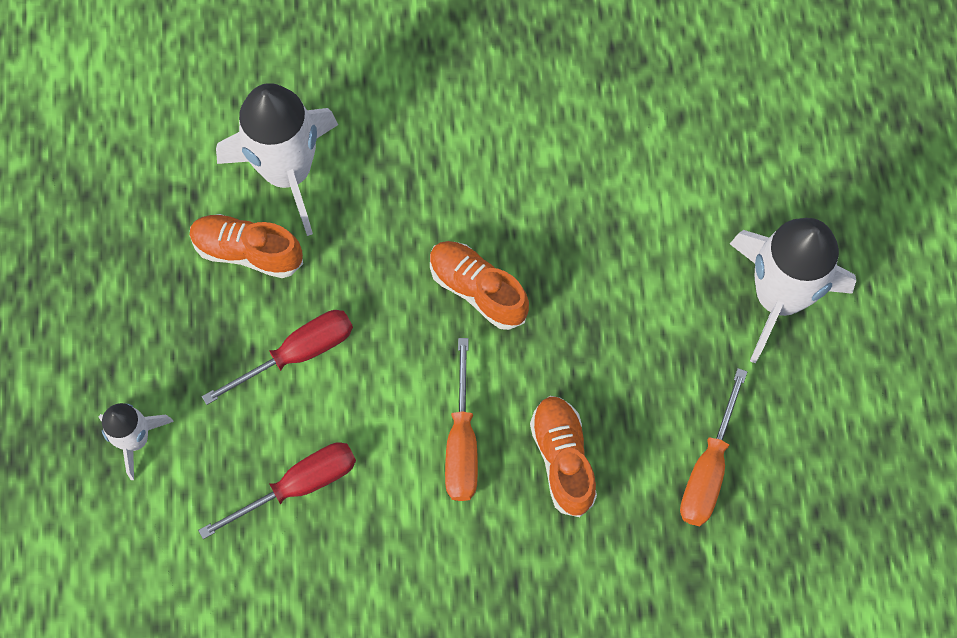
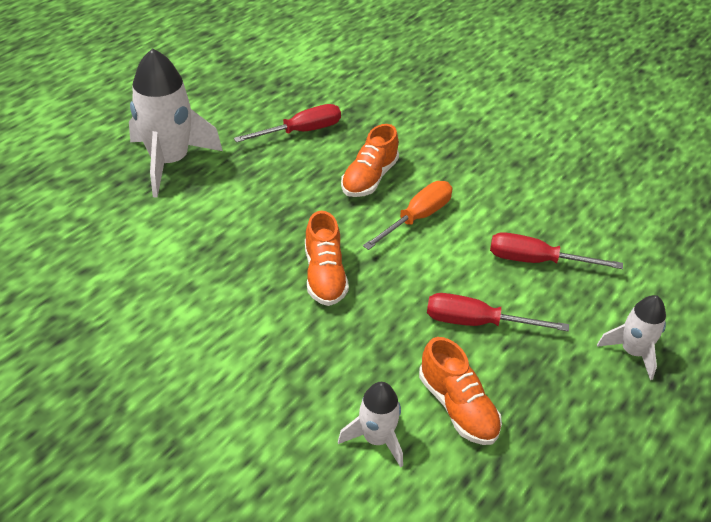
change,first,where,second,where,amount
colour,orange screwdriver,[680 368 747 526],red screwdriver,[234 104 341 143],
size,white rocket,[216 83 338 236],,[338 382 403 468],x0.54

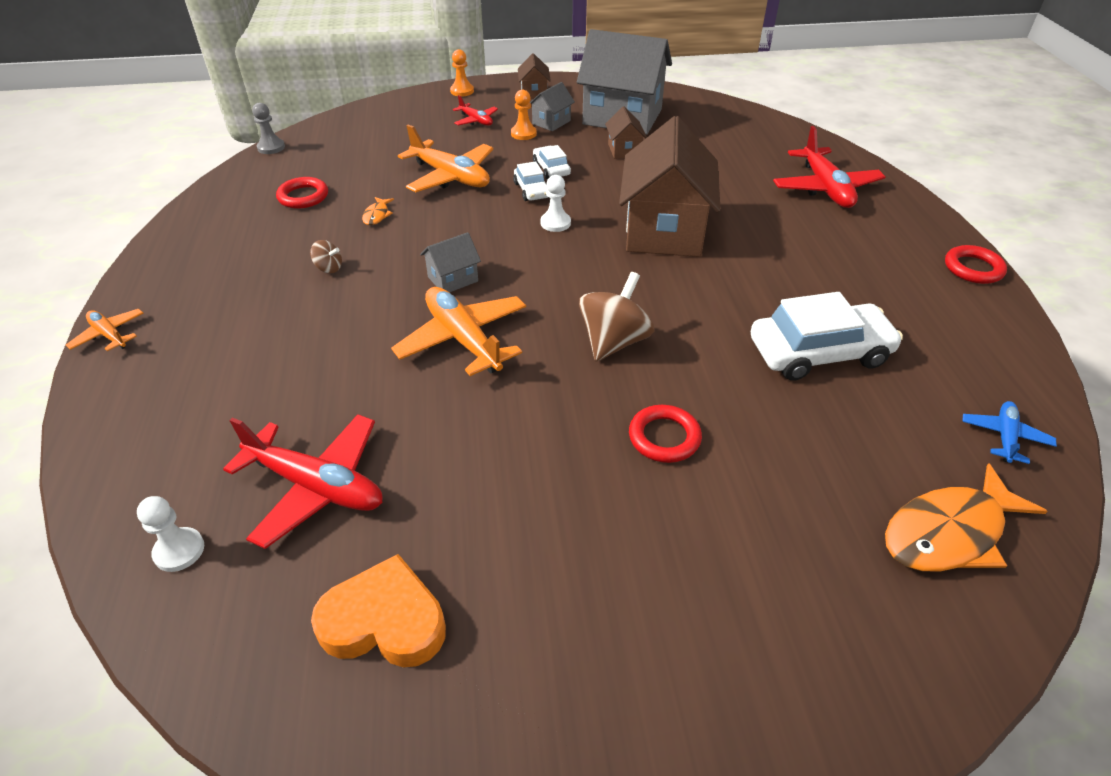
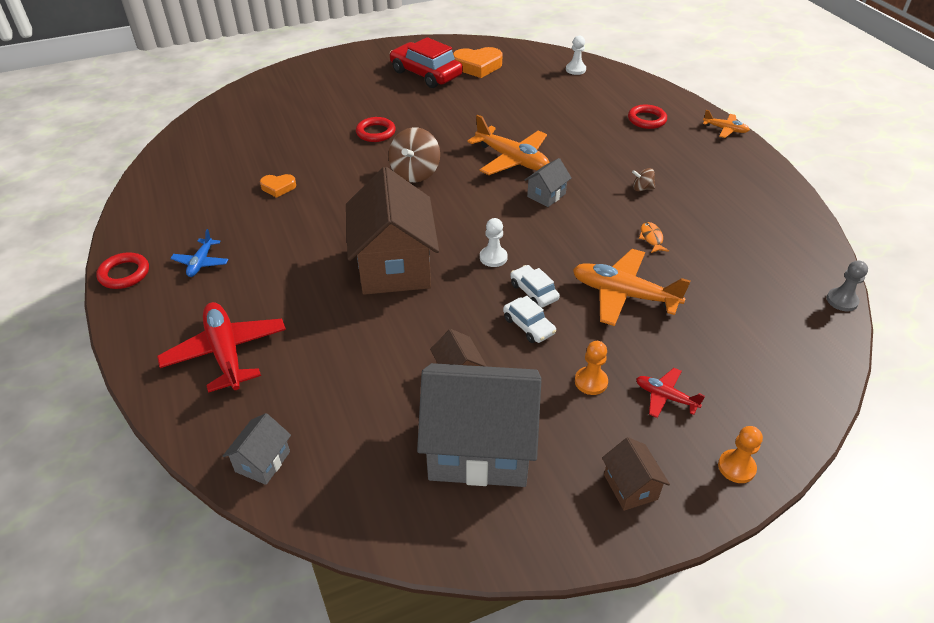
change,first,where,second,where,amount
relocated,blue plane,[962 401 1057 464],,[170 229 229 277],
relocated,grey house,[530 82 575 131],,[223 413 291 485],
exchanged,white car,[751 292 903 381],orange heart,[260 174 296 198],
appeared,,,red car,[390 37 463 88],
relocated,red ring,[276 177 328 209],,[628 105 667 129],
missing,red plane,[223 414 383 549],,,
missing,orange fish,[885 463 1048 571],,,

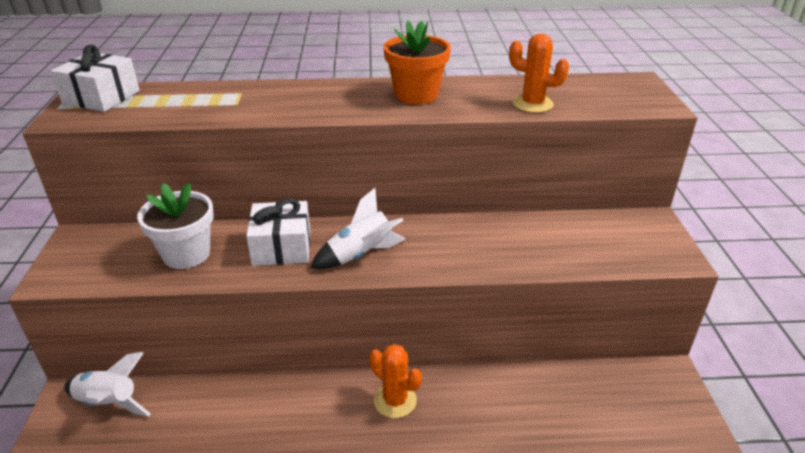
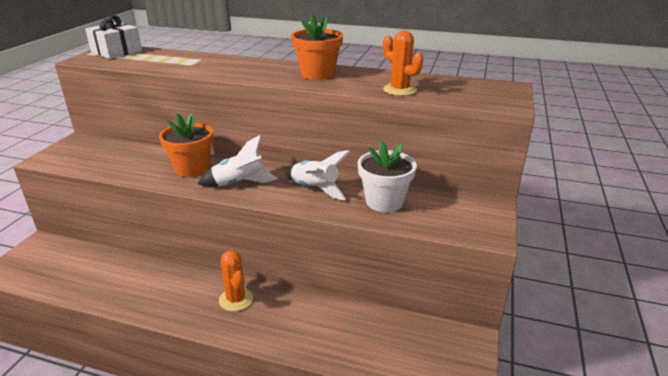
change,first,where,second,where,amount
exchanged,white gift,[246 199 310 266],orange flower pot,[159 113 213 177],
relocated,white rocket,[64 352 151 416],,[285 150 351 201],
relocated,white flower pot,[137 183 214 269],,[358 140 417 212],

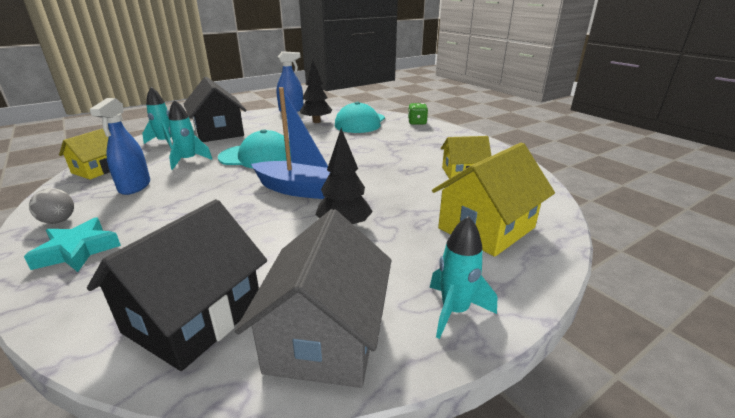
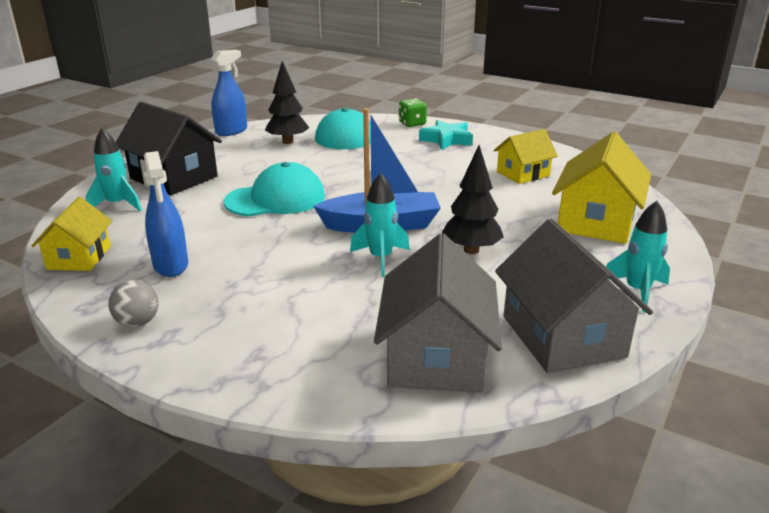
change,first,where,second,where,amount
relocated,turquoise rocket,[169 100 213 170],,[350 173 410 277],
colour,black house,[87 199 267 371],grey house,[374 233 502 393],
relocated,turquoise star,[24 217 121 272],,[419 120 473 150],

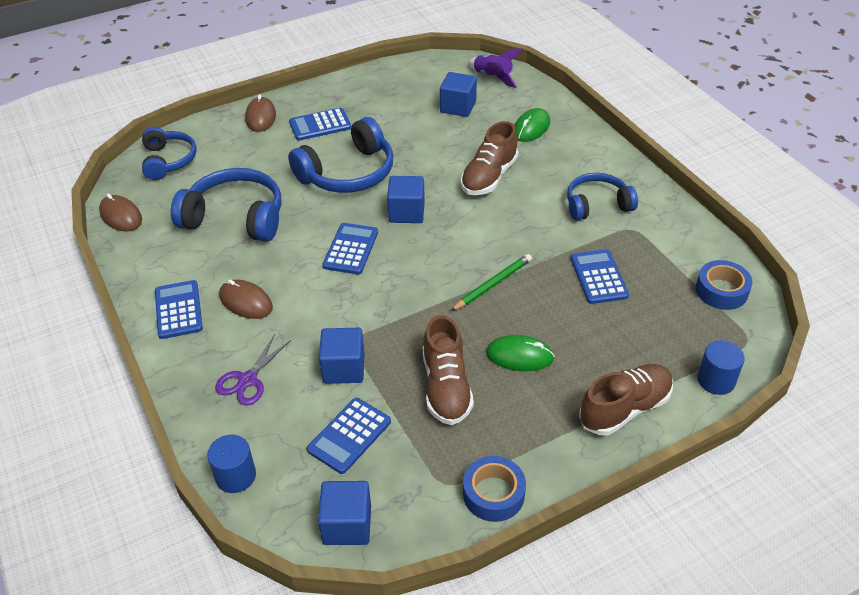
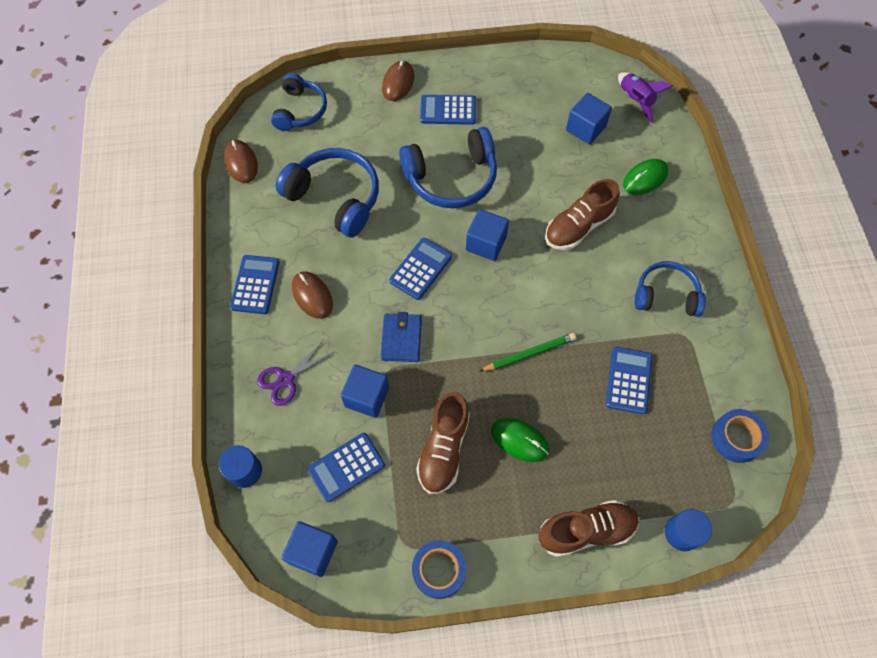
change,first,where,second,where,amount
appeared,,,blue wallet,[381 312 422 362],

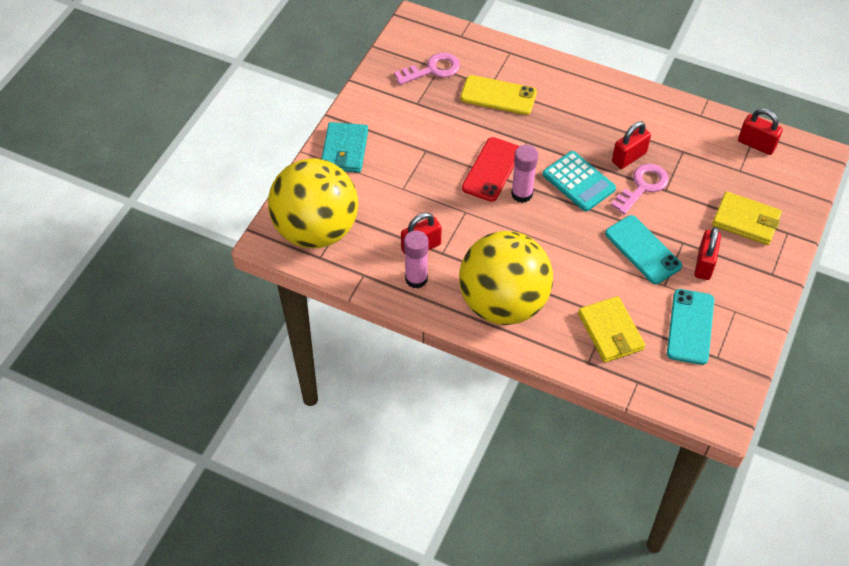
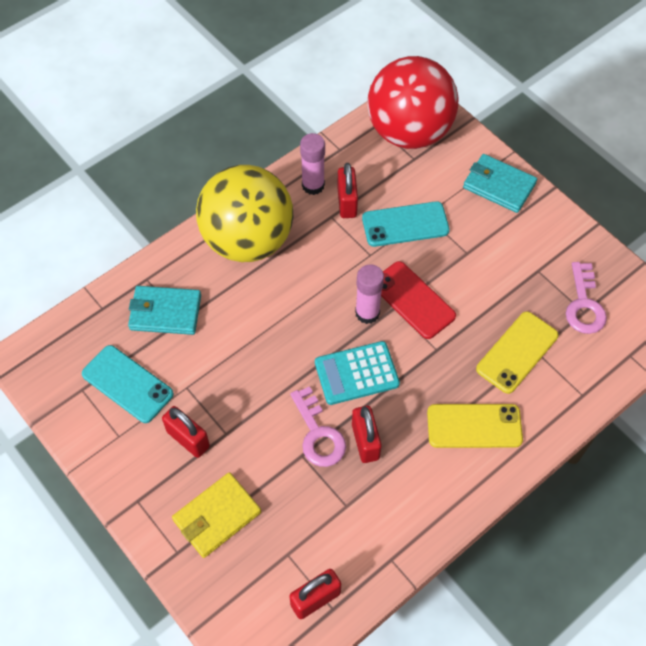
change,first,where,second,where,amount
colour,yellow wallet,[578 296 645 363],turquoise wallet,[128 286 201 335],
relocated,turquoise phone,[605 215 682 284],,[362 201 450 247],
colour,yellow ball,[268 158 358 248],red ball,[367 56 459 149],
appeared,,,yellow phone,[427 404 523 448],

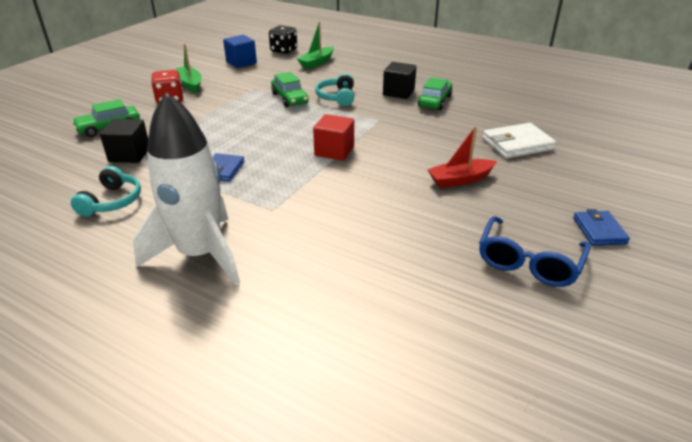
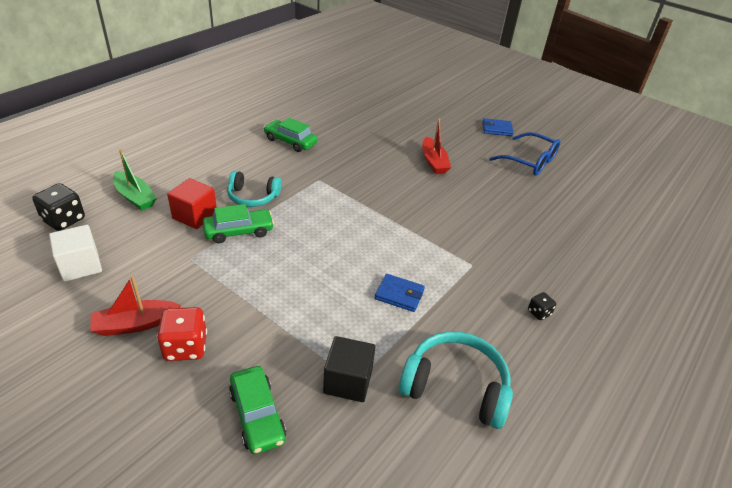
change,first,where,second,where,amount
colour,blue cube,[223 35 257 68],white cube,[49 225 102 282],
colour,green boat,[176 44 202 93],red boat,[90 275 181 336],
relocated,red cube,[313 114 354 161],,[167 178 217 229],
size,turquoise headphones,[71 166 141 217],,[398 331 513 429],x1.50
exchanged,white rocket,[133 92 240 286],black dice,[528 292 556 320],
missing,black cube,[383 62 417 99],,,
missing,white wallet,[483 123 556 158],,,

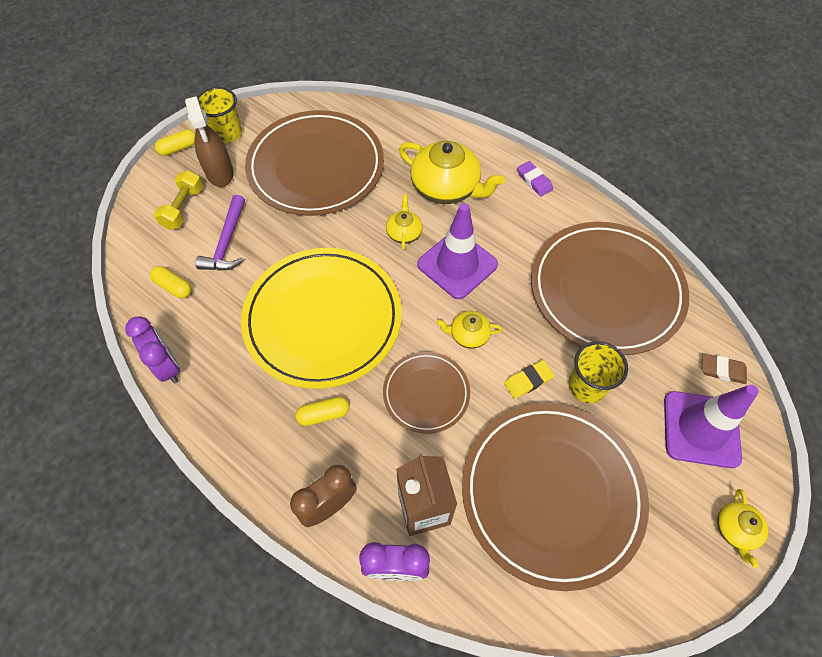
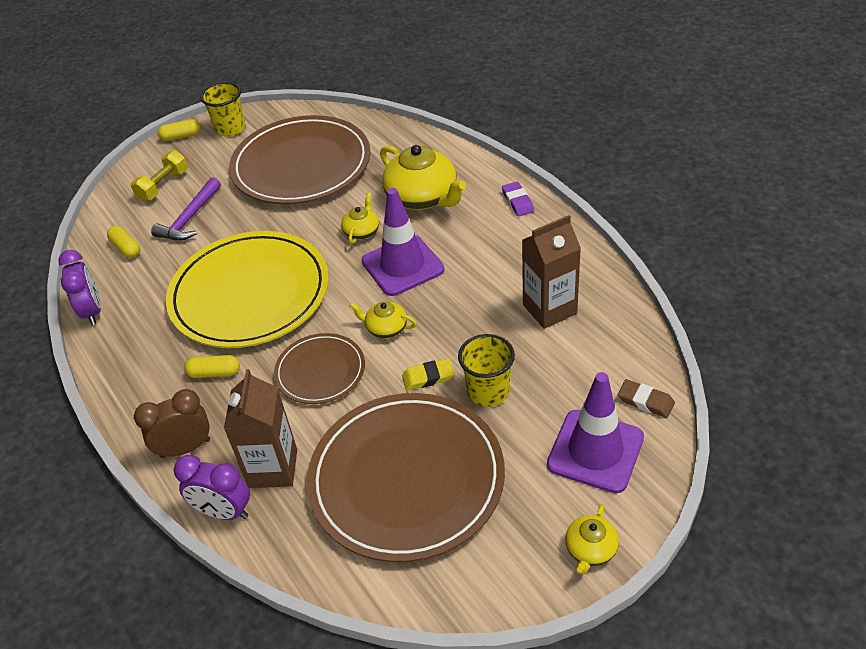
change,first,where,second,where,amount
exchanged,brown plate,[531 222 689 355],brown carton,[522 215 581 329],
missing,brown spray bottle,[185 96 234 187],,,

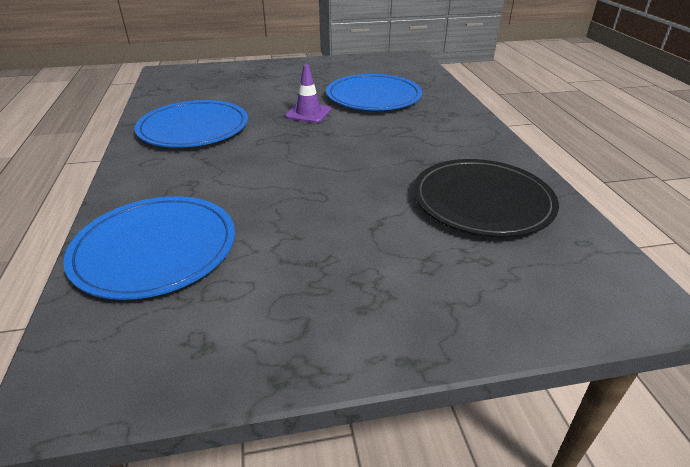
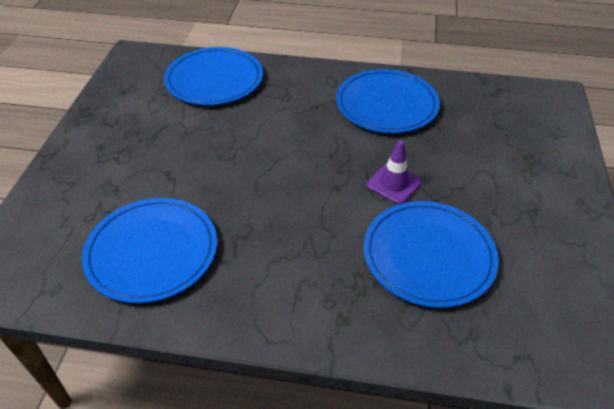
change,first,where,second,where,amount
colour,black plate,[413 159 559 237],blue plate,[82 198 217 304],

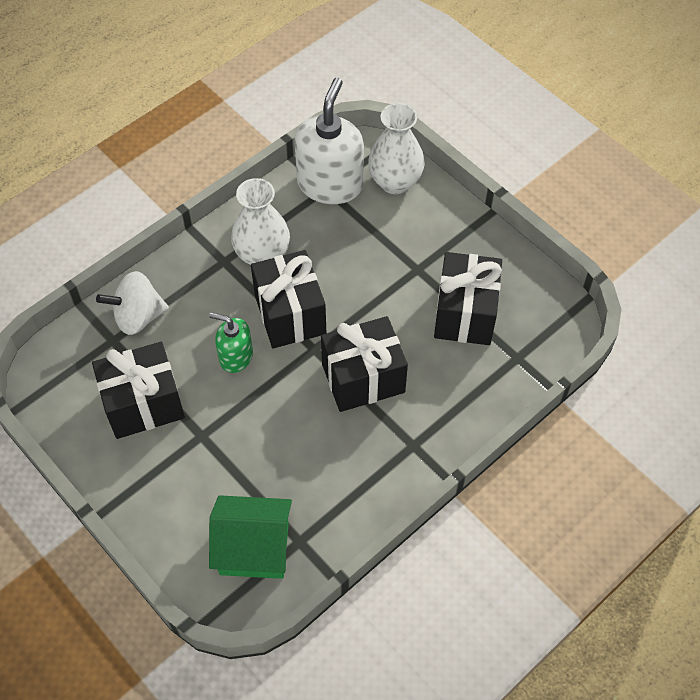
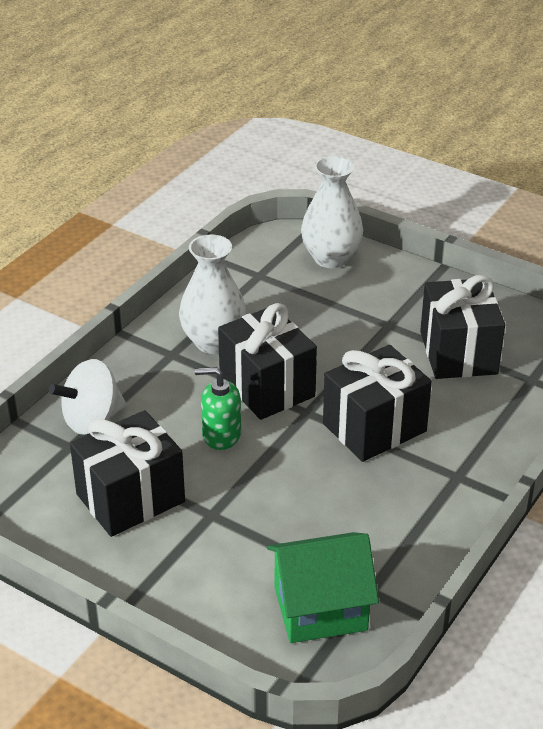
change,first,where,second,where,amount
missing,white soap dispenser,[294 78 364 204],,,

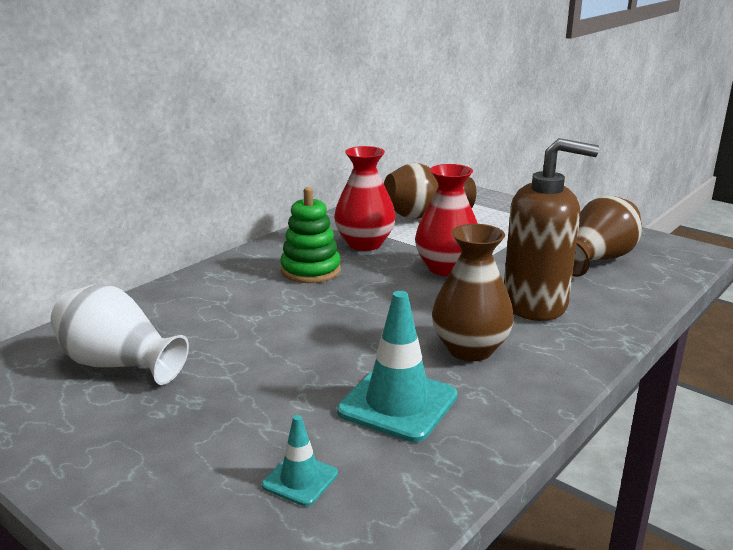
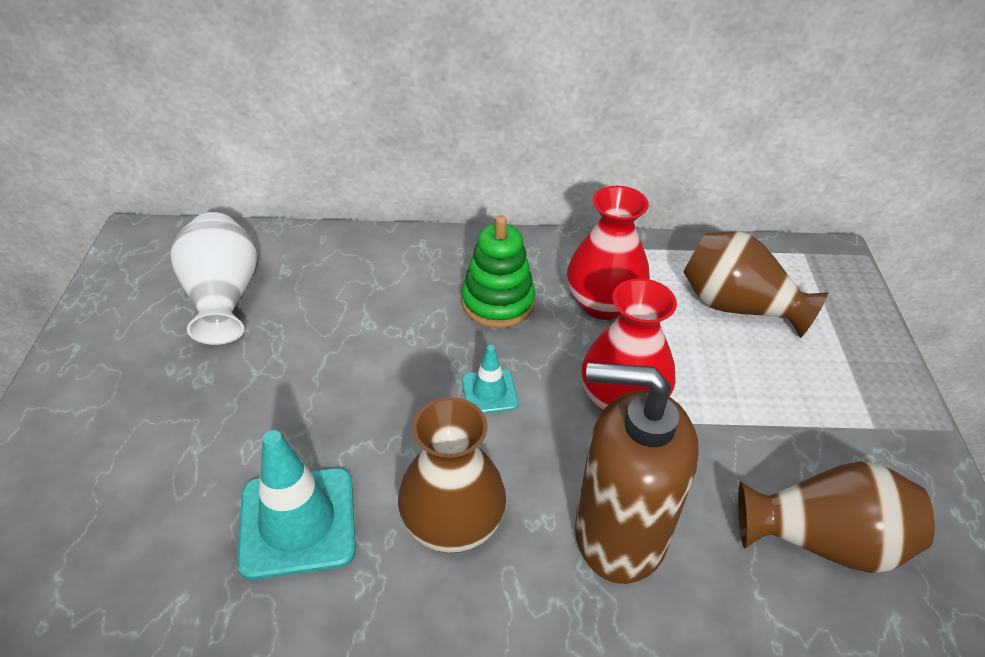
change,first,where,second,where,amount
relocated,turquoise traffic cone,[262 415 338 506],,[462 345 518 414],
spun,brown soap dispenser,[504 138 599 321],,[575 362 699 584],135 degrees clockwise

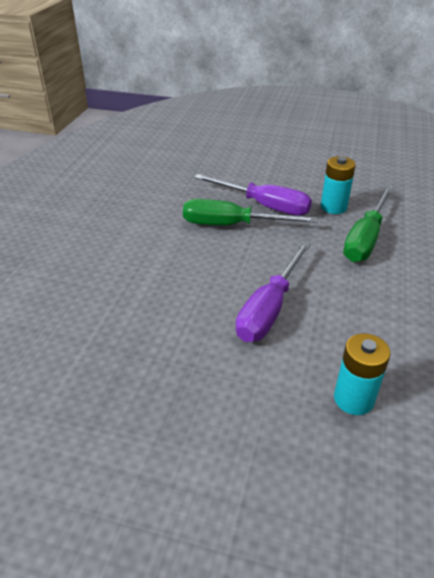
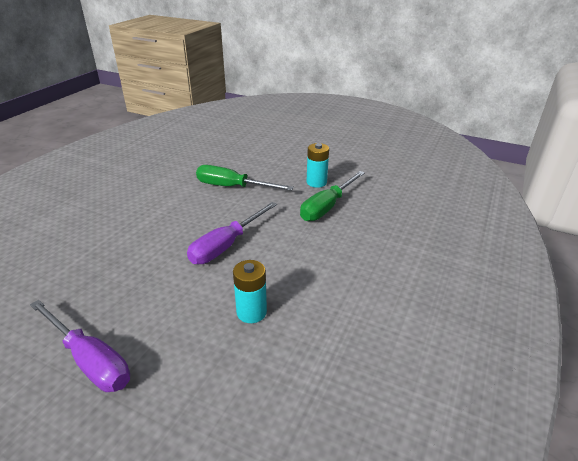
change,first,where,second,where,amount
relocated,purple screwdriver,[194 174 312 216],,[30 300 130 392],

